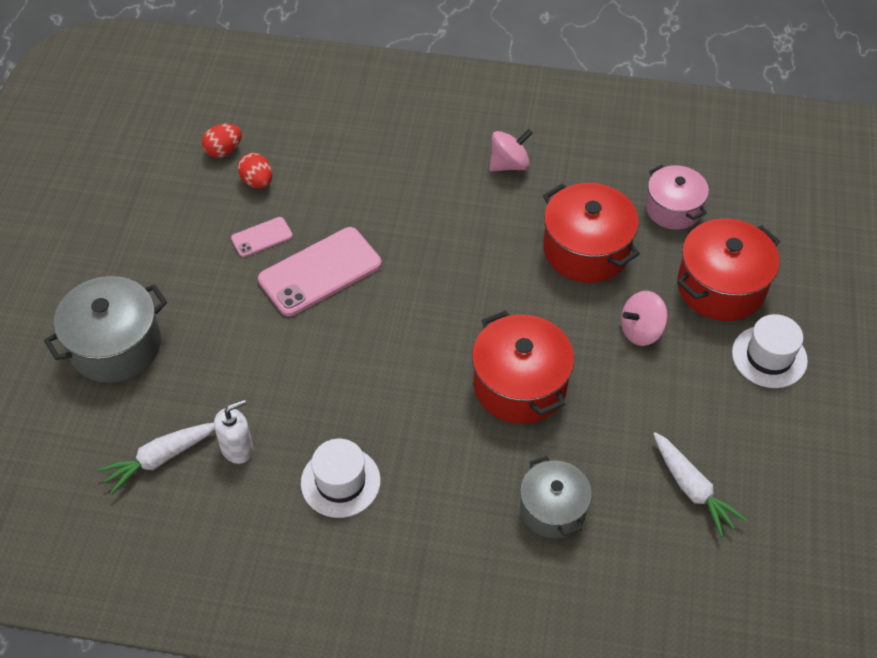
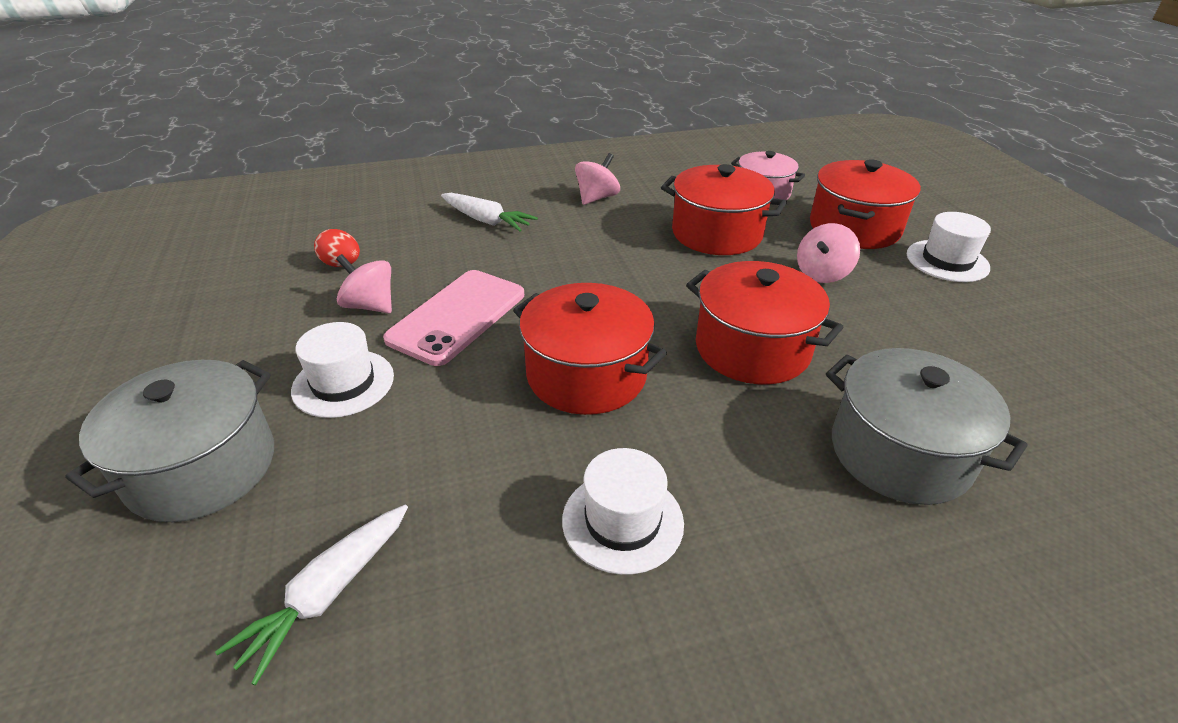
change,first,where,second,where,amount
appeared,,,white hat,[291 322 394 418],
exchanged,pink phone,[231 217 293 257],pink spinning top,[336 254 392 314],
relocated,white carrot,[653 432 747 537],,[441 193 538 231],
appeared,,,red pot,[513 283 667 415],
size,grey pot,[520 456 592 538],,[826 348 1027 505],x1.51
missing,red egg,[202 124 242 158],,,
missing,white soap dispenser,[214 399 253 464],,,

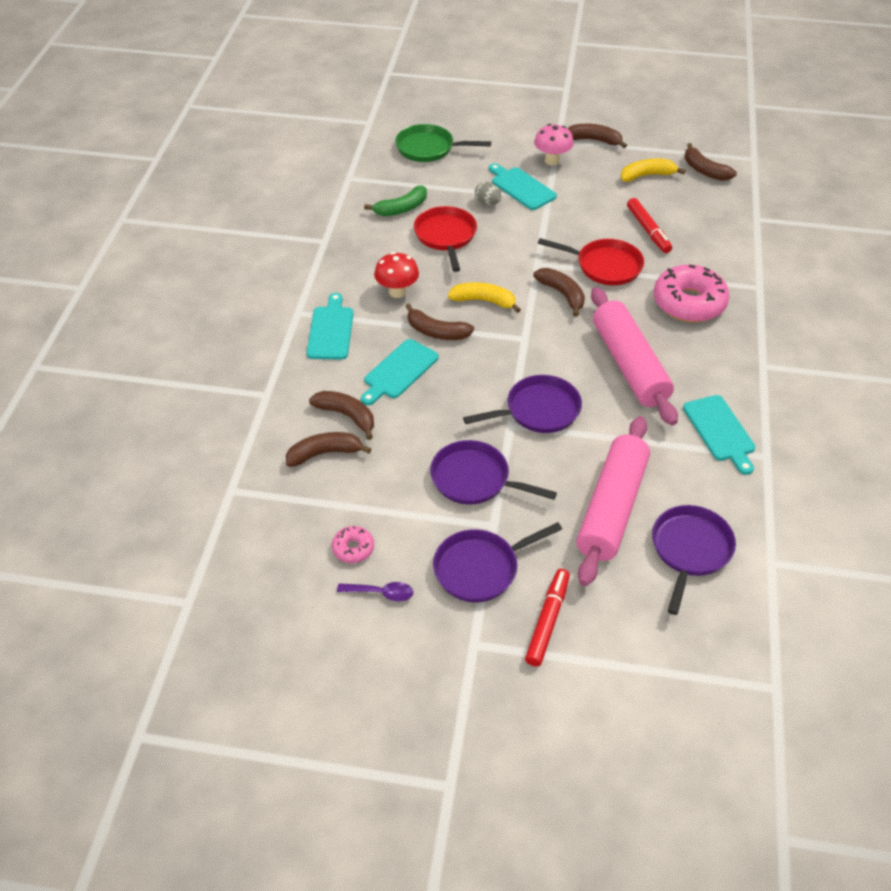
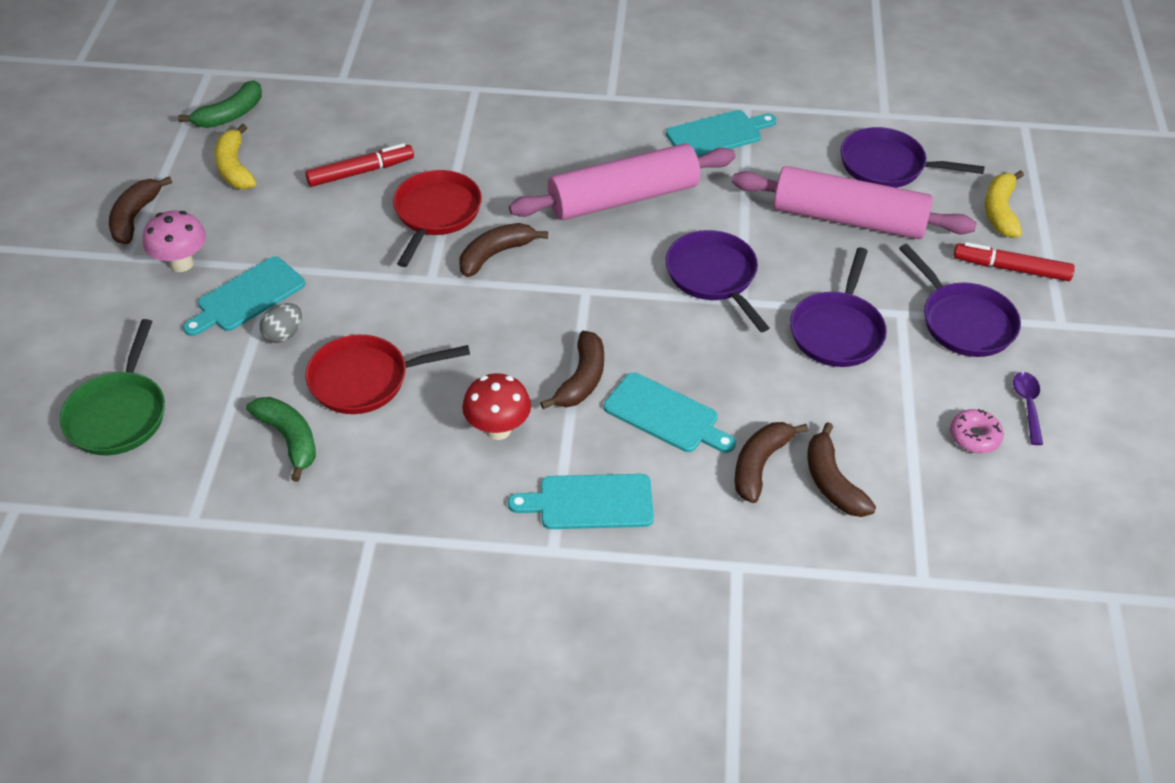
change,first,where,second,where,amount
colour,brown banana,[685 143 737 181],green banana,[178 80 262 128],
relocated,yellow banana,[448 282 521 313],,[985 170 1024 238],
missing,pink donut,[653 264 730 322],,,

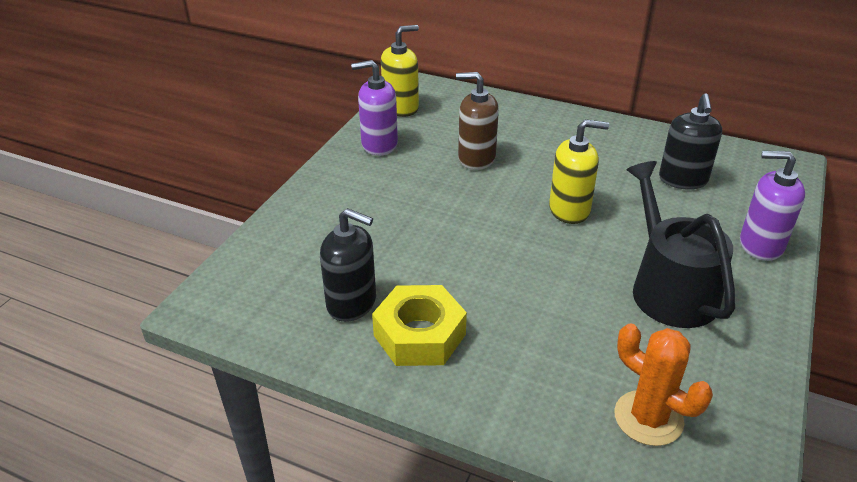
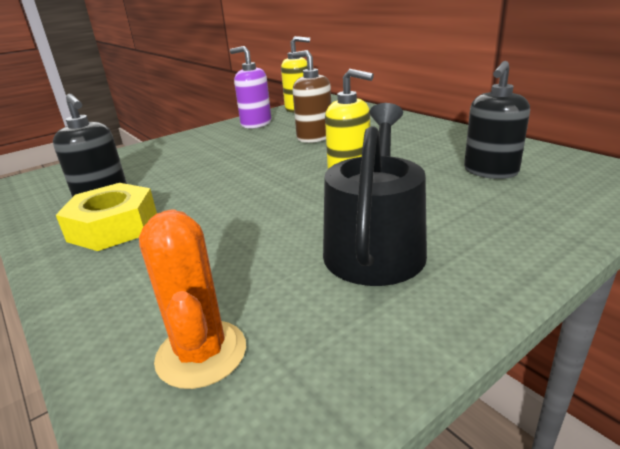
change,first,where,second,where,amount
missing,purple soap dispenser,[740 151 805 261],,,

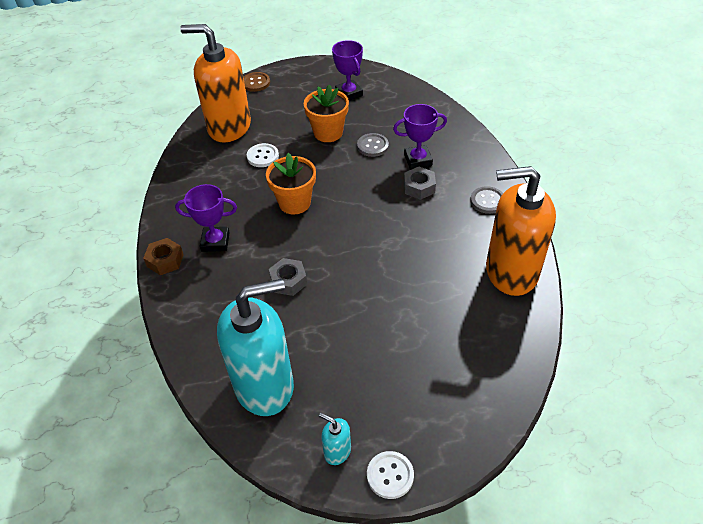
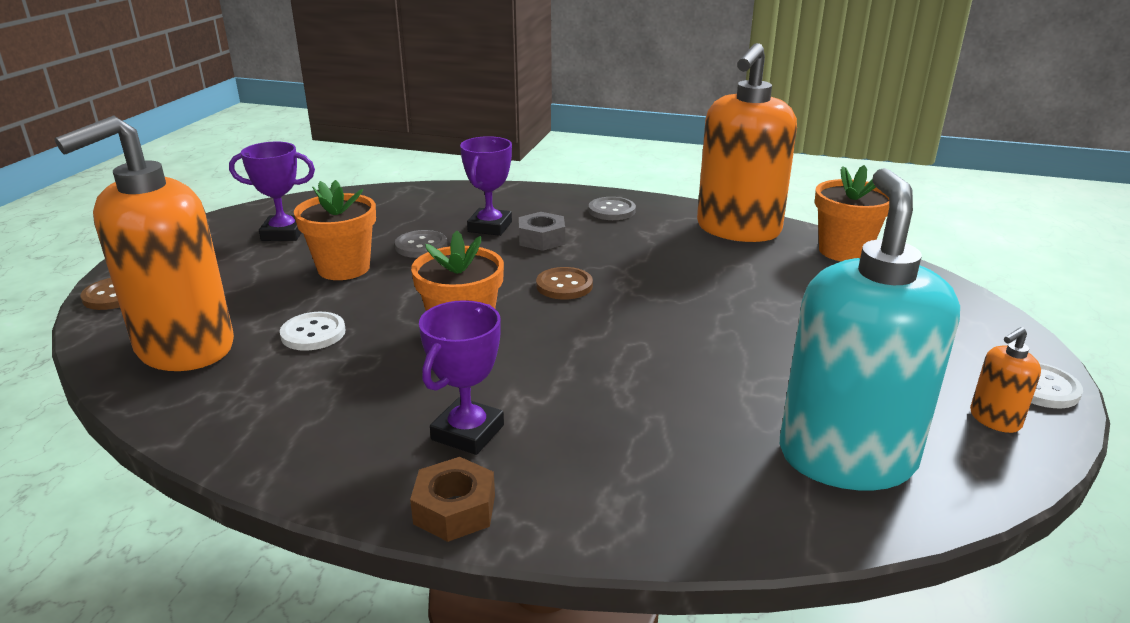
change,first,where,second,where,amount
appeared,,,brown button,[536 267 593 300],
appeared,,,orange flower pot,[815 165 889 262],
colour,turquoise soap dispenser,[319 413 351 465],orange soap dispenser,[970 327 1041 433],
missing,grey nut,[269 258 307 296],,,

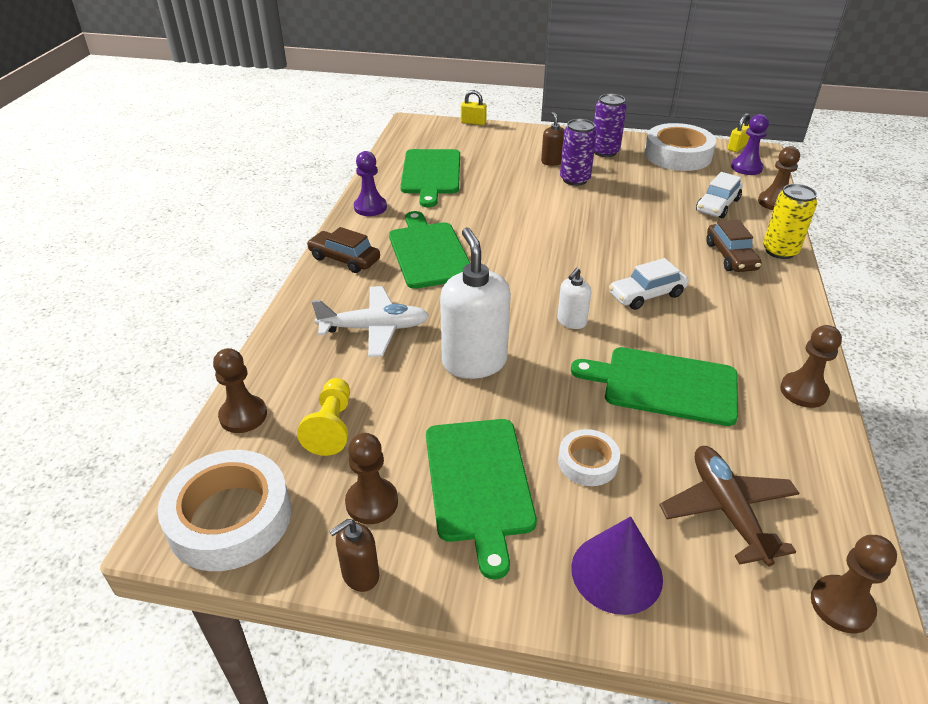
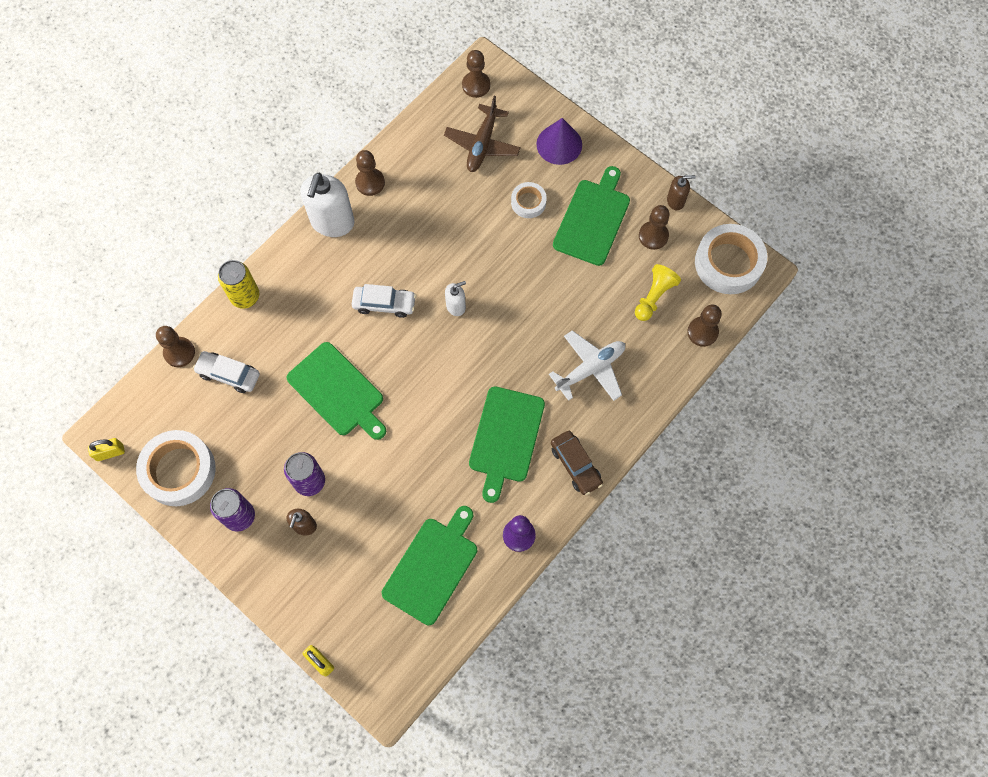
change,first,where,second,where,amount
spun,white car,[696 172 743 218],,[193 351 260 393],135 degrees counterclockwise
relocated,green cutting board,[571 347 738 426],,[287 342 386 440],
relocated,white soap dispenser,[440 227 511 379],,[300 173 355 237],
spun,white plane,[312 286 429 357],,[549 330 625 401],120 degrees clockwise
missing,brown car,[706 220 761 272],,,
missing,purple pawn,[731 114 769 175],,,

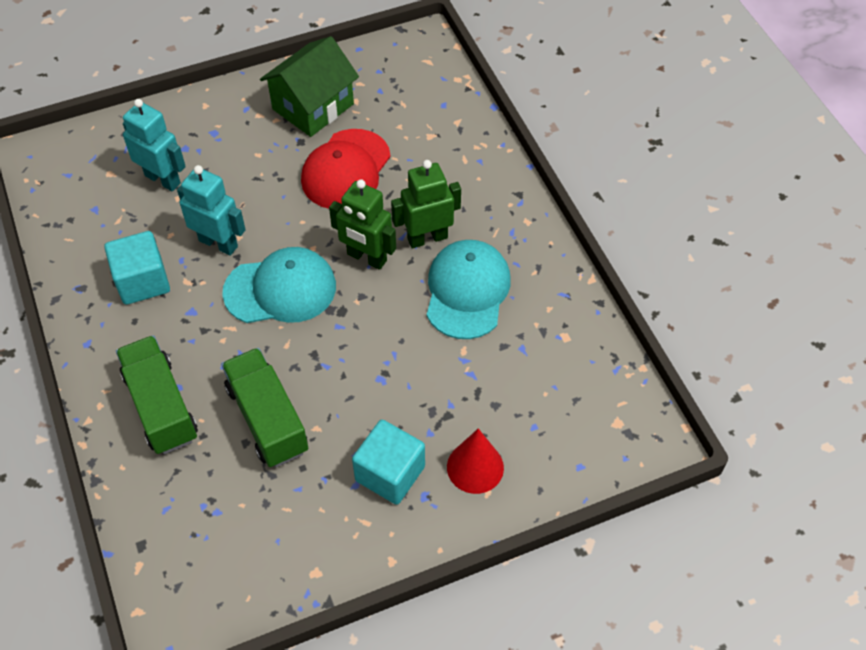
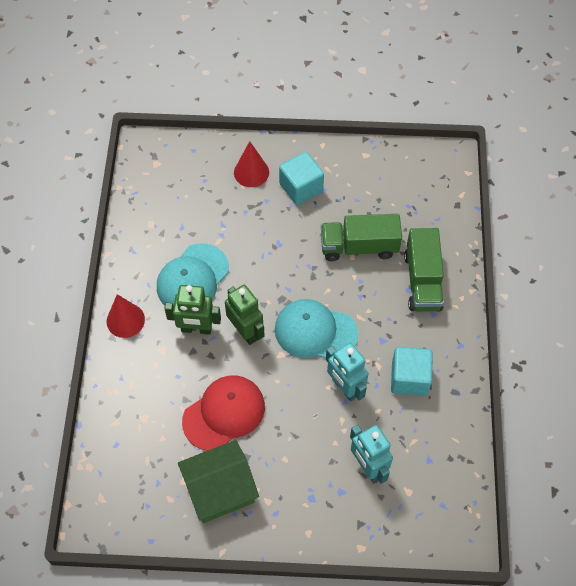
change,first,where,second,where,amount
appeared,,,red cone,[107 294 145 338],
spun,green truck,[222 348 309 467],,[321 214 402 261],90 degrees clockwise

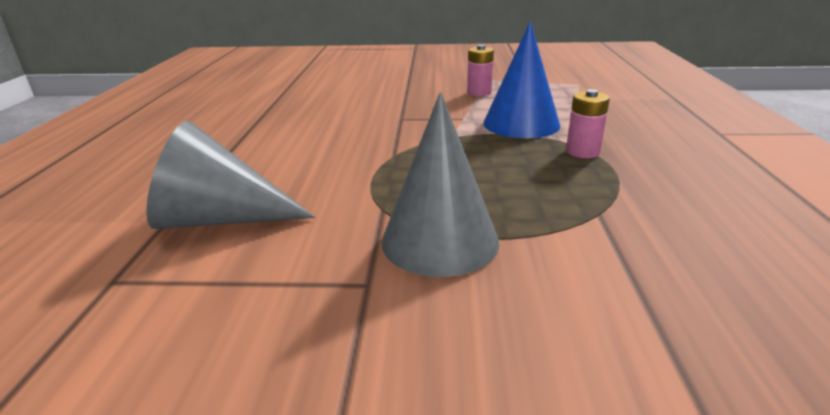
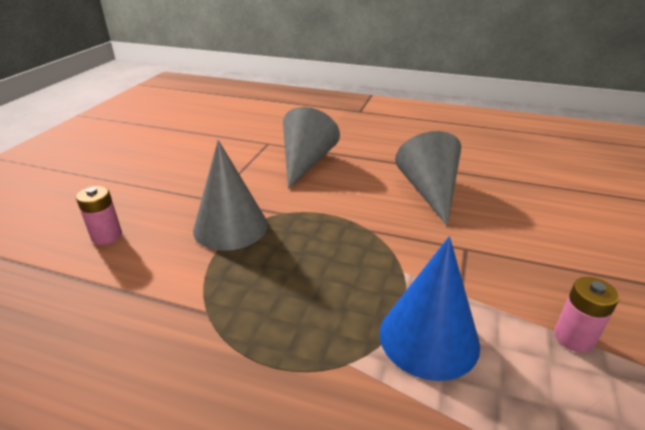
change,first,where,second,where,amount
relocated,pink battery,[566 89 610 158],,[76 186 122 245],
appeared,,,grey cone,[395 131 461 226],

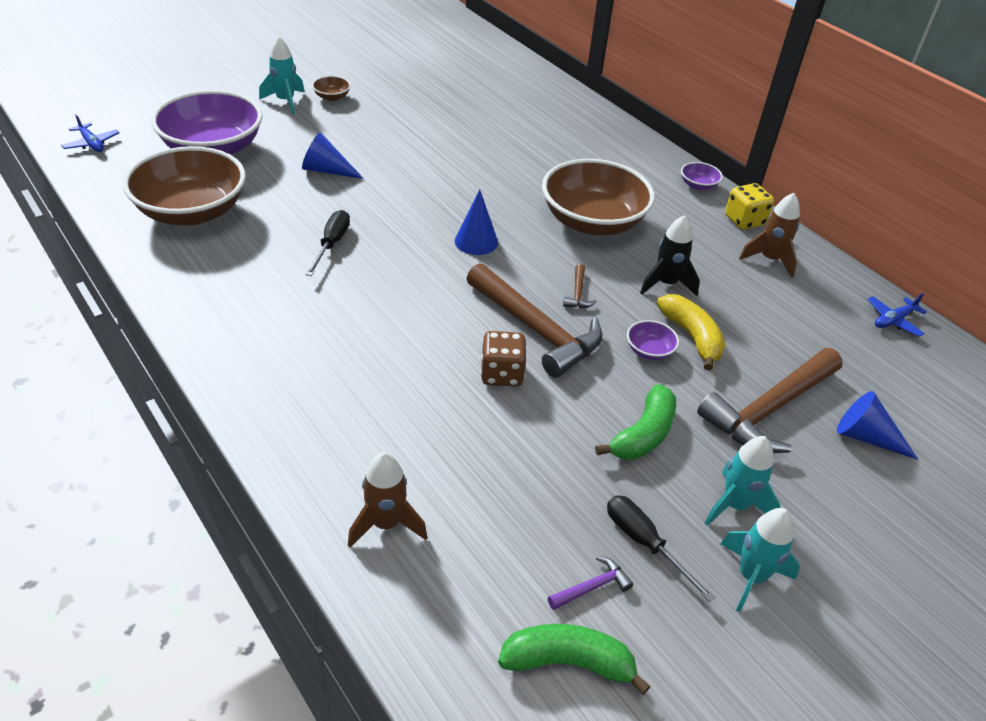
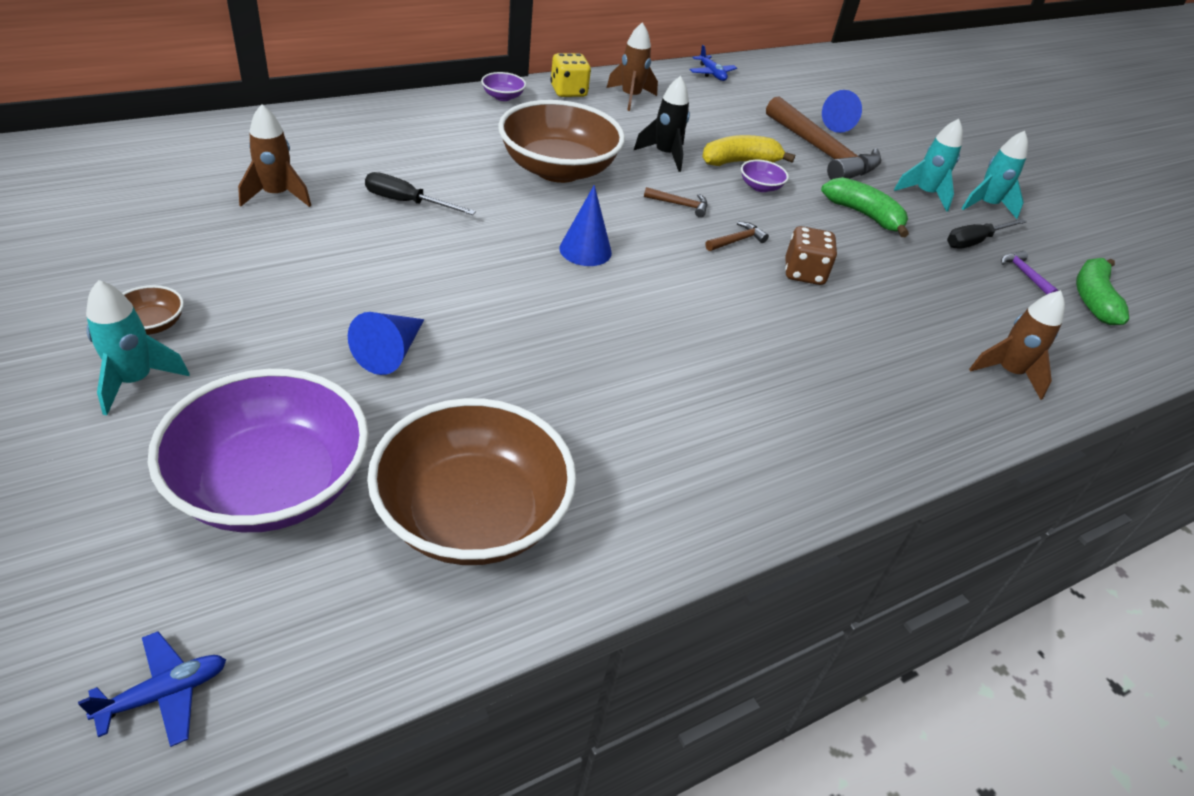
change,first,where,second,where,amount
appeared,,,brown rocket,[238 104 311 207],
relocated,black screwdriver,[306 210 350 276],,[365 172 476 215],
size,brown hammer,[467 263 602 378],,[705 222 769 251],x0.41

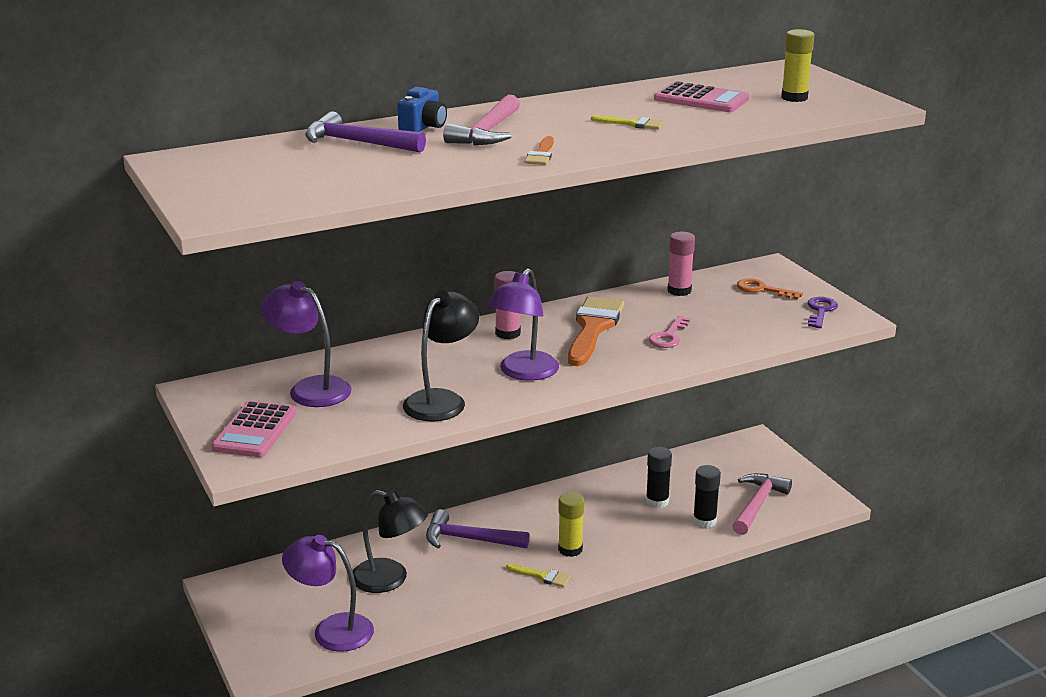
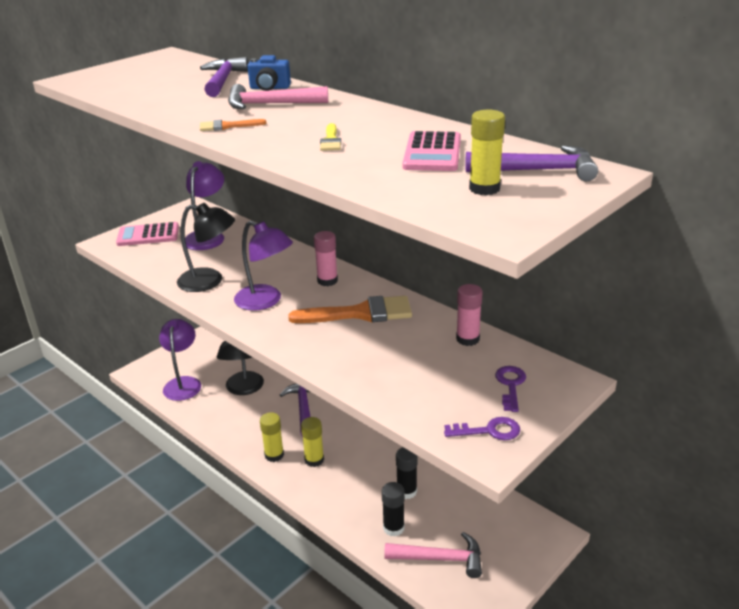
change,first,where,second,where,amount
spun,purple lamp,[487 268 559 381],,[234 221 293 311],150 degrees counterclockwise
exchanged,yellow brush,[506 563 571 587],yellow glue stick,[260 412 284 462],
appeared,,,purple hammer,[465 145 598 181],
colour,orange key,[737 278 803 300],purple key,[495 366 526 412],
missing,pink key,[649 316 691 348],,,

